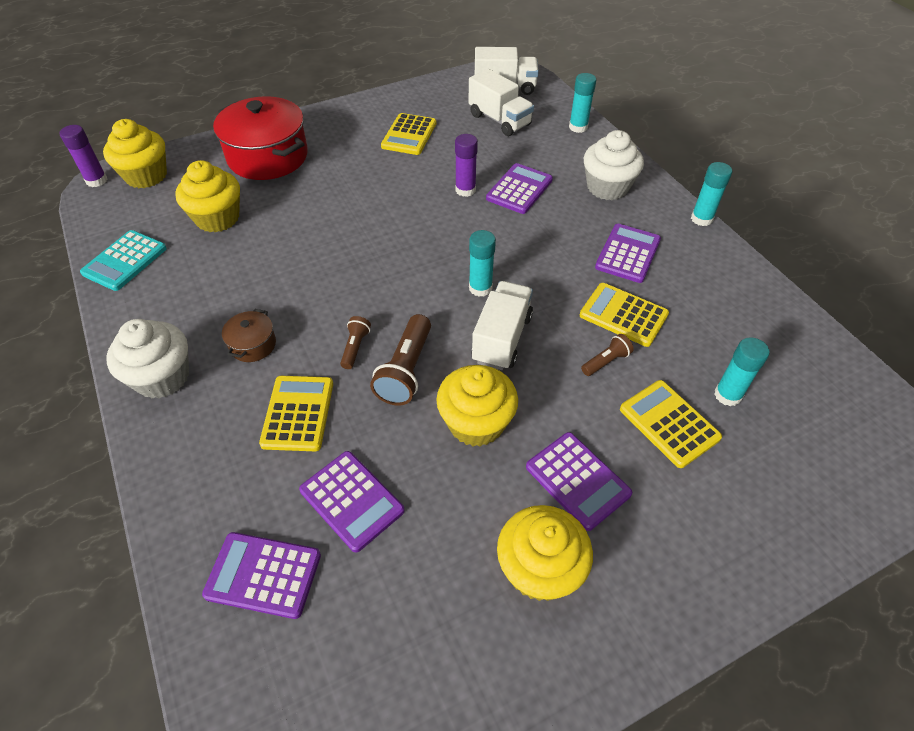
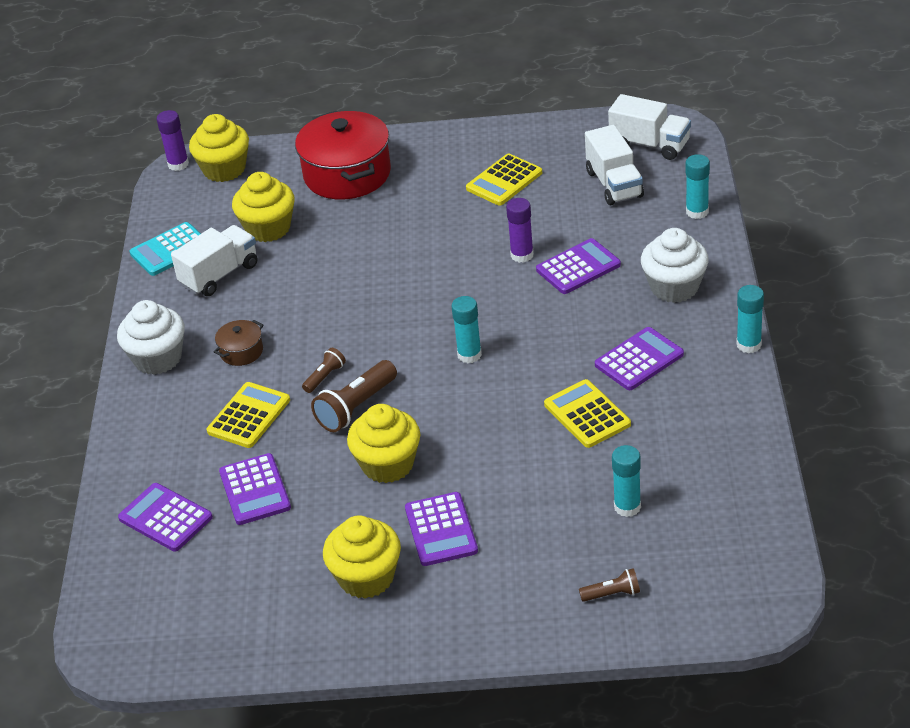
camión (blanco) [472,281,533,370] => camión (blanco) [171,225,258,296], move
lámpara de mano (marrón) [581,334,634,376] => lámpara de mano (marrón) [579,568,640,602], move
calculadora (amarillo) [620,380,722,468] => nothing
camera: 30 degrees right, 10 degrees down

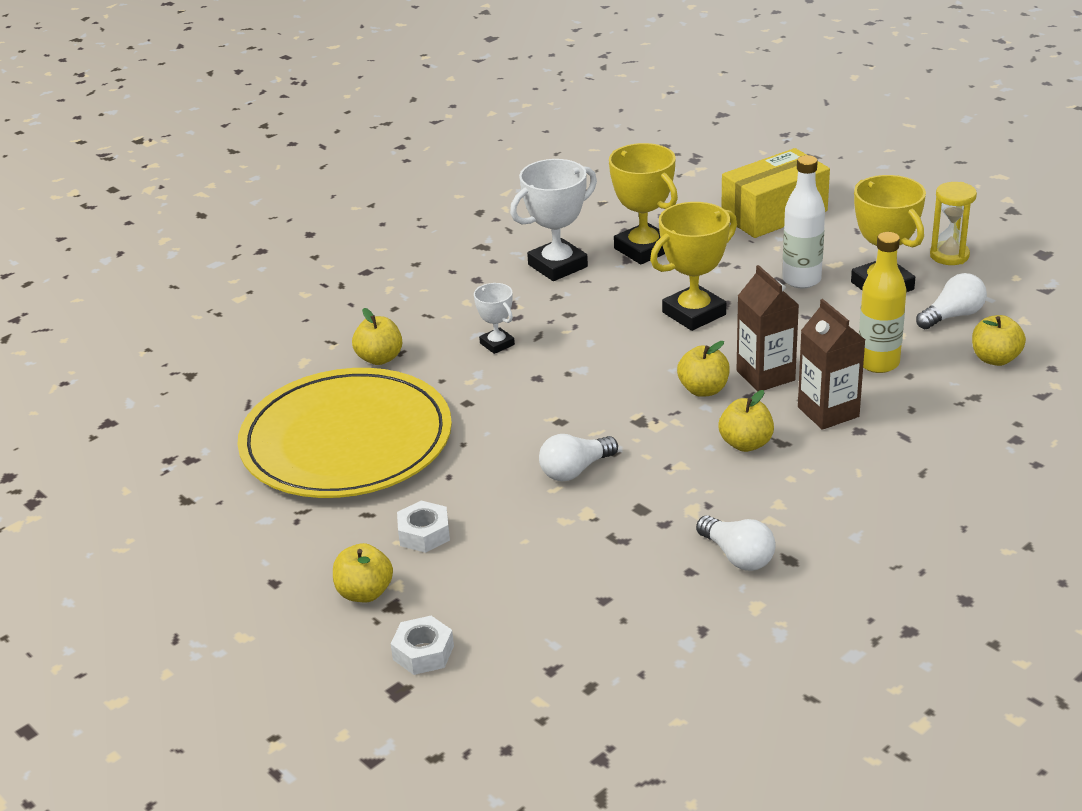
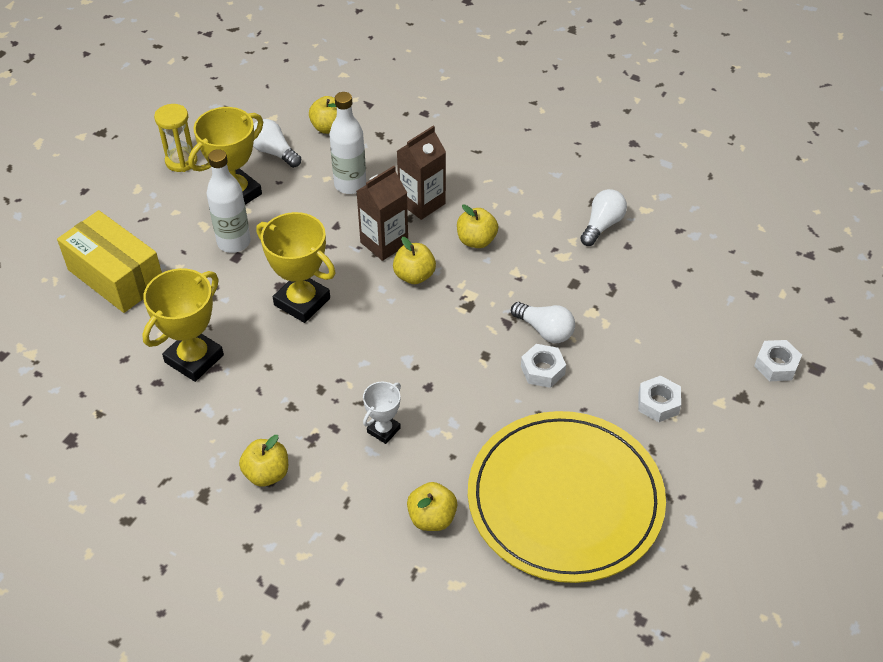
manzana (amarillo) [333,543,393,602] => manzana (amarillo) [239,435,288,487], move
botella (amarillo) [859,232,906,373] => botella (blanco) [329,92,366,194]
nothing => tuerca (blanco) [521,344,566,388]
trofeo (blanco) [510,159,597,281] => nothing
camera: 110 degrees left, 15 degrees up

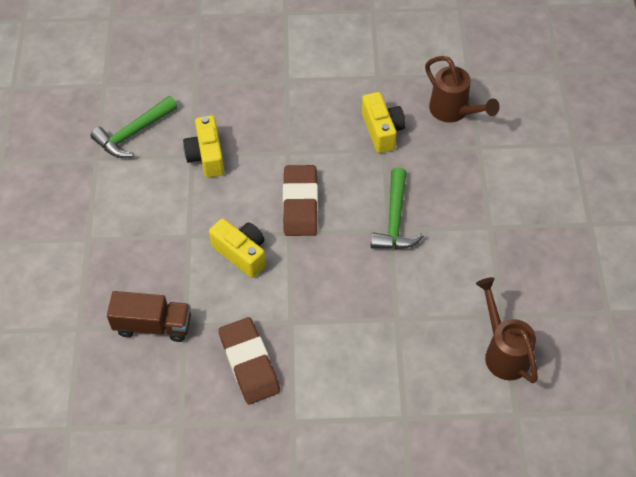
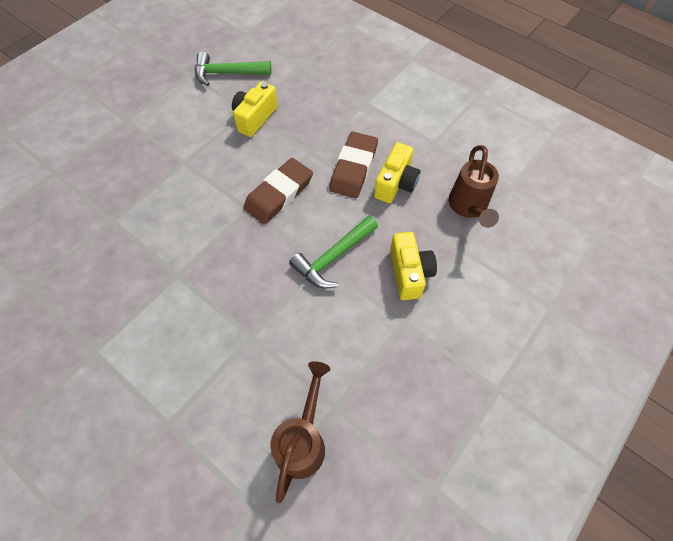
goma de borrar (marrón) [219,317,280,404] => goma de borrar (marrón) [329,132,378,198], move
cámara (amarillo) [209,218,266,278] => cámara (amarillo) [390,232,437,300], move
camión (marrón) [107,291,191,342] => nothing
camera: 40 degrees right, 5 degrees up

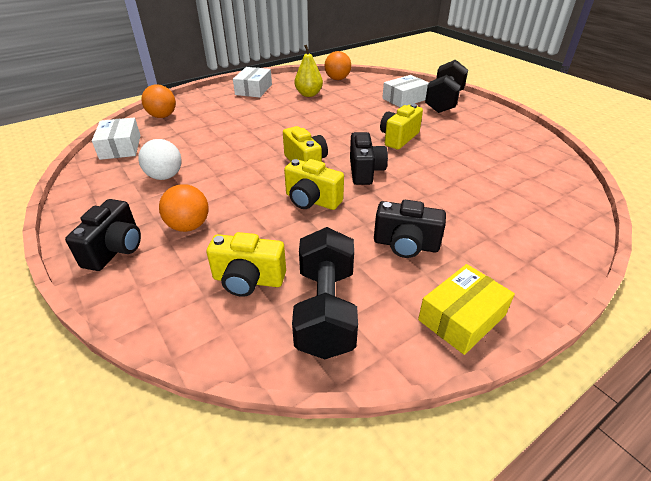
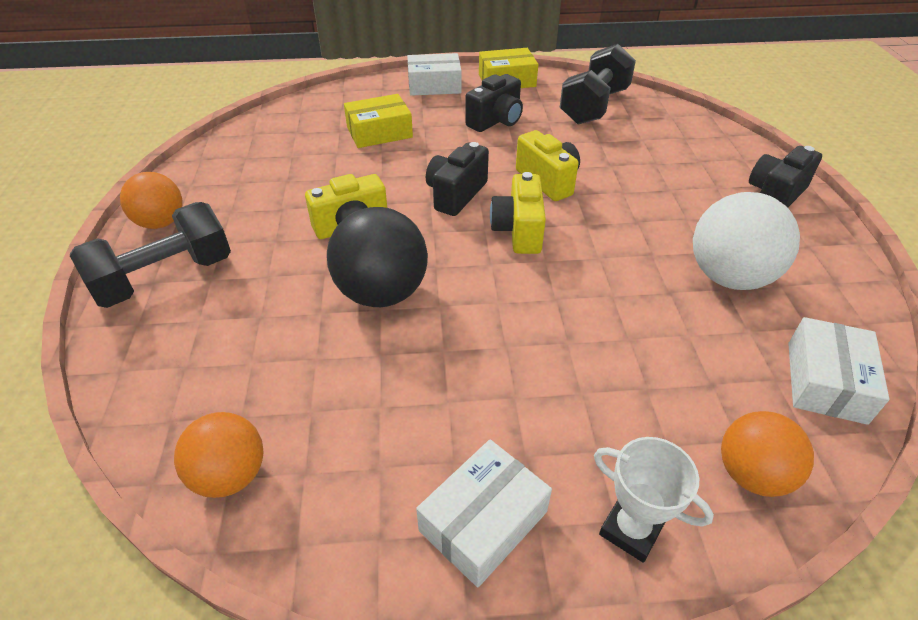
pelota (naranja) [159,184,209,232] => pelota (naranja) [120,172,182,229], move
nothing => pelota (negro) [327,207,428,307]
nothing => caja (amarillo) [344,94,413,148]
caja (blanco) [382,75,429,107] => caja (blanco) [407,53,462,96], move
cámara (negro) [374,200,446,258] => cámara (negro) [465,74,523,132], 90 degrees clockwise
nothing => trofeo (blanco) [594,437,714,563]
pelota (blanco) [138,139,182,180] => pelota (blanco) [693,192,800,290], x1.54
cámara (amarillo) [206,232,286,297] => nothing
pera (amarillo) [295,45,323,97] => nothing
camera: 150 degrees left, 5 degrees up

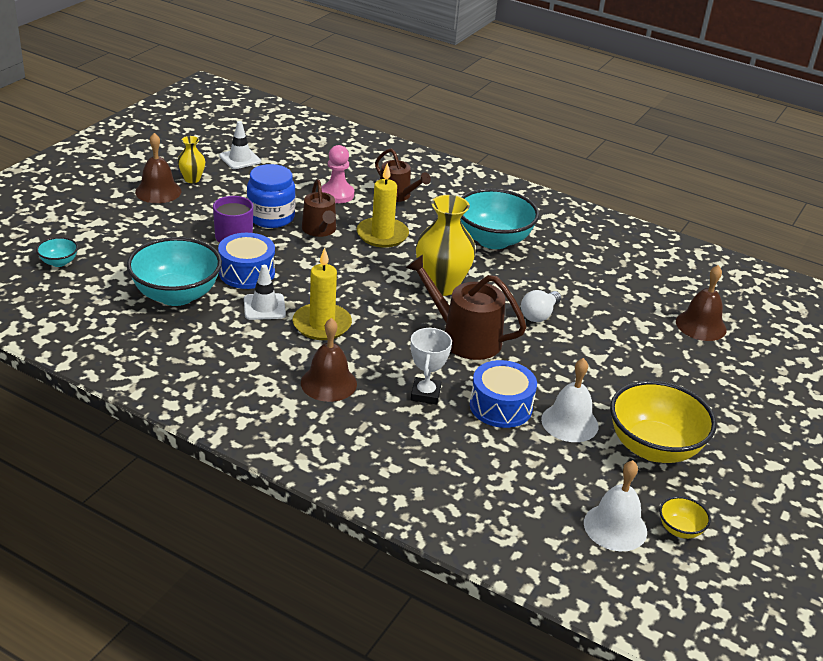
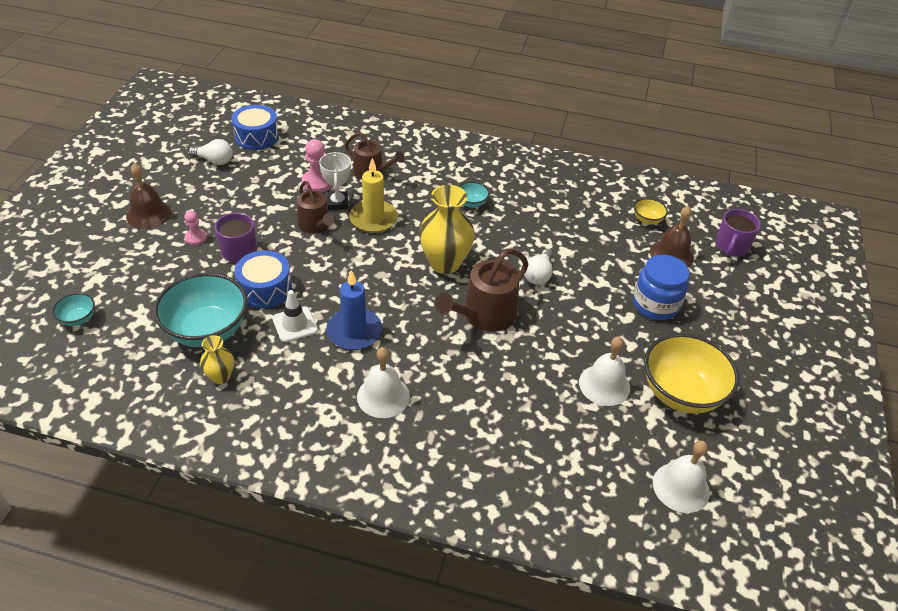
nothing => peón (rosa) [184,211,207,245]
cono de tráfico (blanco) [219,121,261,169] => bombilla (blanco) [189,139,233,165]
florero (amarillo) [177,136,206,183] => florero (amarillo) [200,335,234,384], move
tambor (azul) [470,360,537,428] => tambor (azul) [231,105,279,150], move
trofeo (blanco) [411,328,452,404] => trofeo (blanco) [319,152,351,210], move
vela (amarillo) [293,248,352,340] => vela (azul) [326,271,382,350]
campana (marrón) [301,318,357,402] => campana (blanco) [357,347,410,418]
regadera (marrón) [405,255,527,360] => regadera (marrón) [435,249,529,332], 60 degrees counterclockwise
cuenco (turquesa) [460,188,539,249] => cuenco (turquesa) [458,182,490,208], x0.45
tarro (azul) [247,164,296,228] => tarro (azul) [633,255,690,320], move
cuenco (amarillo) [659,496,711,539] => cuenco (amarillo) [634,198,668,224], move
nothing => taza (morado) [715,209,761,257]
camera: 15 degrees left, 10 degrees up

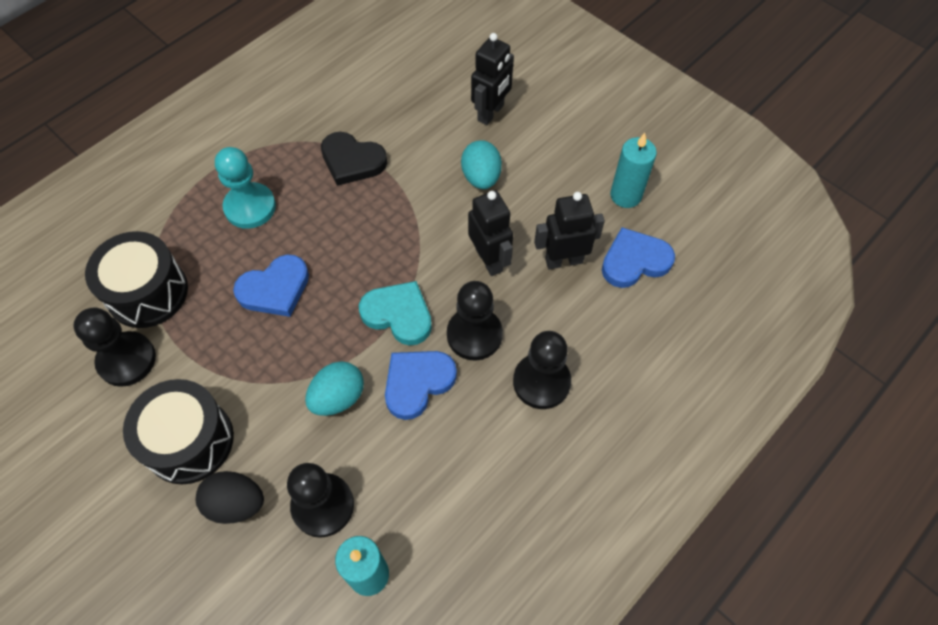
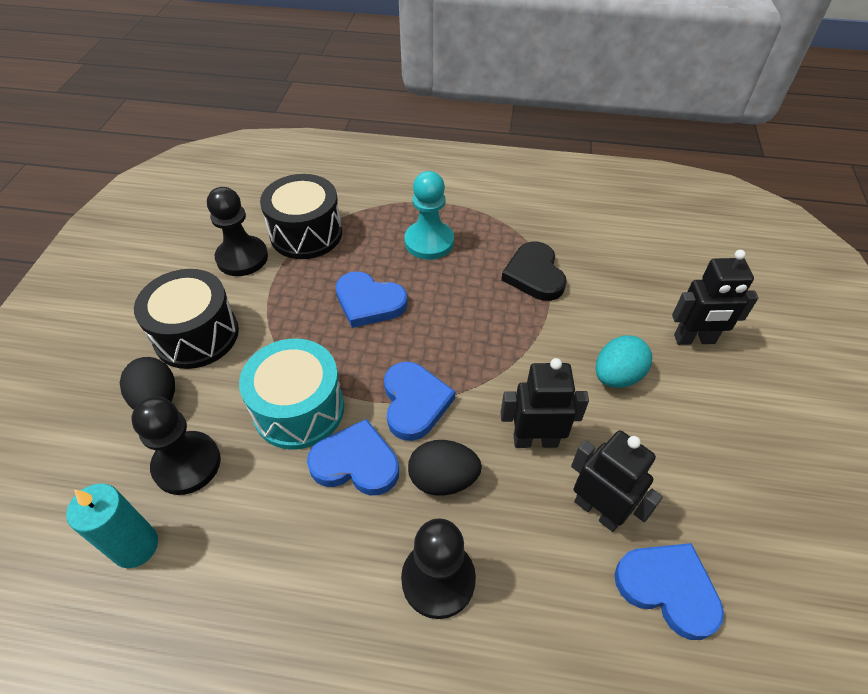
huevo (turquesa) [305,361,364,416] => tambor (turquesa) [239,339,344,450]
corazón (turquesa) [359,281,432,345] => corazón (azul) [384,362,455,441]
peón (negro) [447,281,503,361] => huevo (negro) [408,440,482,496]
robot (negro) [468,190,513,276] => robot (negro) [501,358,589,448], 120 degrees counterclockwise
vela (turquesa) [610,133,657,208] => nothing
camera: 55 degrees right, 10 degrees down

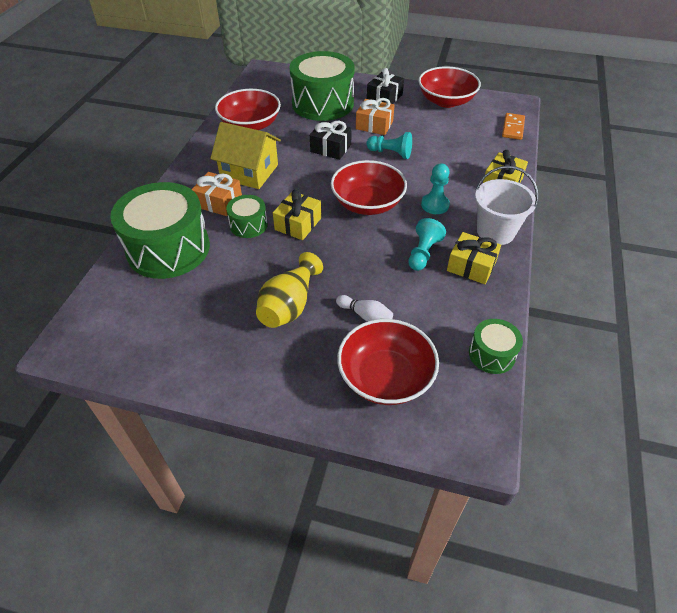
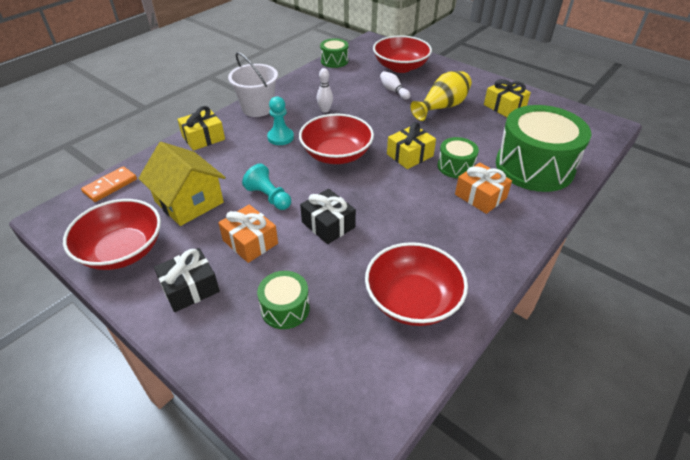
casa (amarillo) [210,122,281,189] => casa (amarillo) [138,142,226,226], move
tambor (verde) [290,51,355,121] => tambor (verde) [257,271,310,329], x0.48
peón (turquesa) [408,218,446,271] => bolo (blanco) [317,68,333,112]
regalo (amarillo) [447,232,501,284] => regalo (amarillo) [484,79,531,117], move
camera: 155 degrees left, 5 degrees down

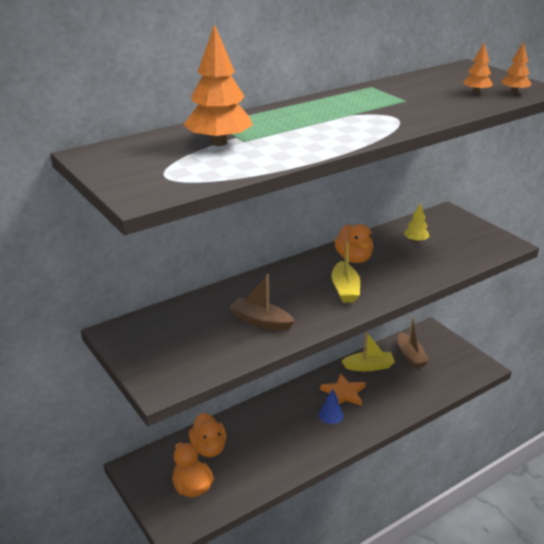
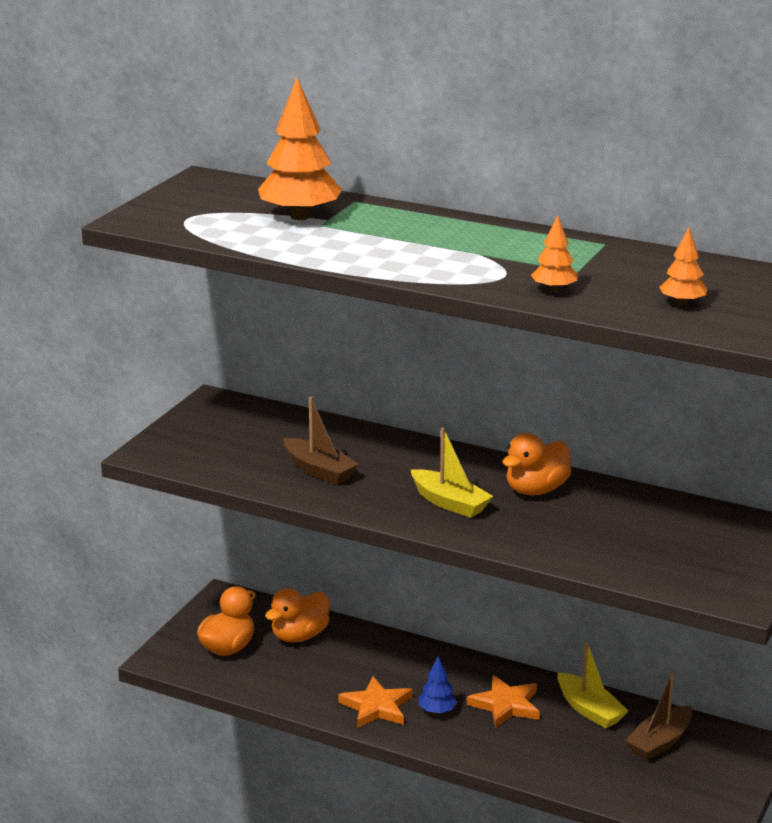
barco (marrón) [229,274,295,331] => barco (marrón) [284,397,359,485], 135 degrees clockwise
nothing => estrella (naranja) [338,676,413,728]
barco (amarillo) [332,238,360,303] => barco (amarillo) [411,427,493,518], 105 degrees counterclockwise
árbol (naranja) [501,42,531,93] => árbol (naranja) [531,215,578,292], move
árbol (amarillo) [404,203,430,243] => nothing
camera: 60 degrees right, 5 degrees down

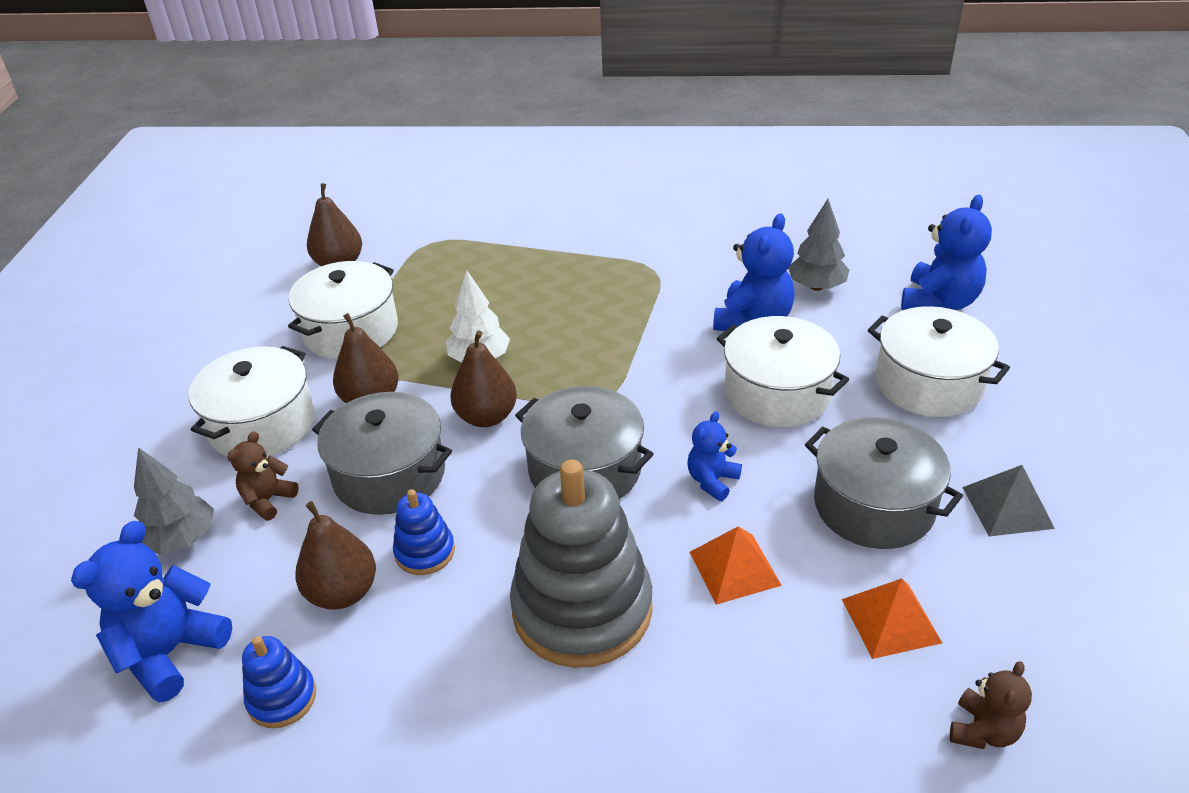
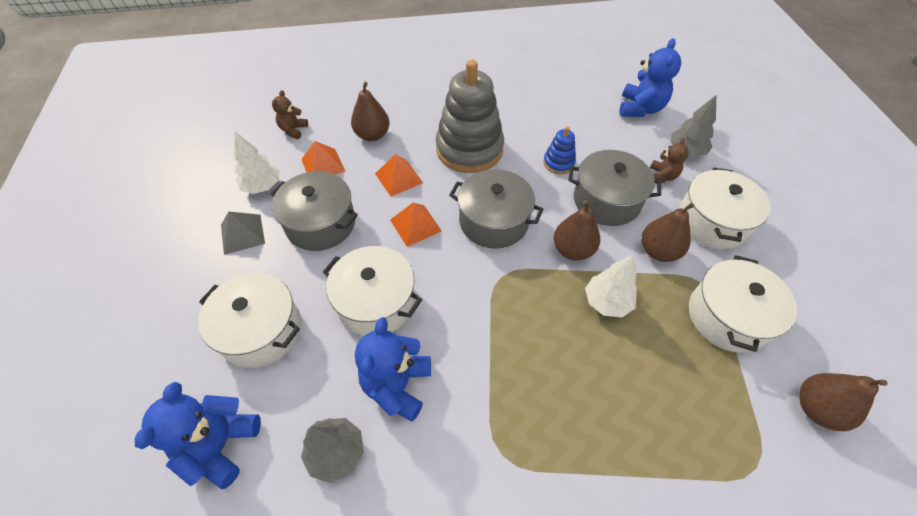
nothing => árbol (blanco) [234,132,279,194]
pera (marrón) [295,501,376,610] => pera (marrón) [351,82,390,141], move
osito (azul) [687,411,742,501] => pirámide (naranja) [390,203,442,247]
juguete apilable (azul) [242,636,316,728] => nothing
camera: 165 degrees right, 15 degrees up

